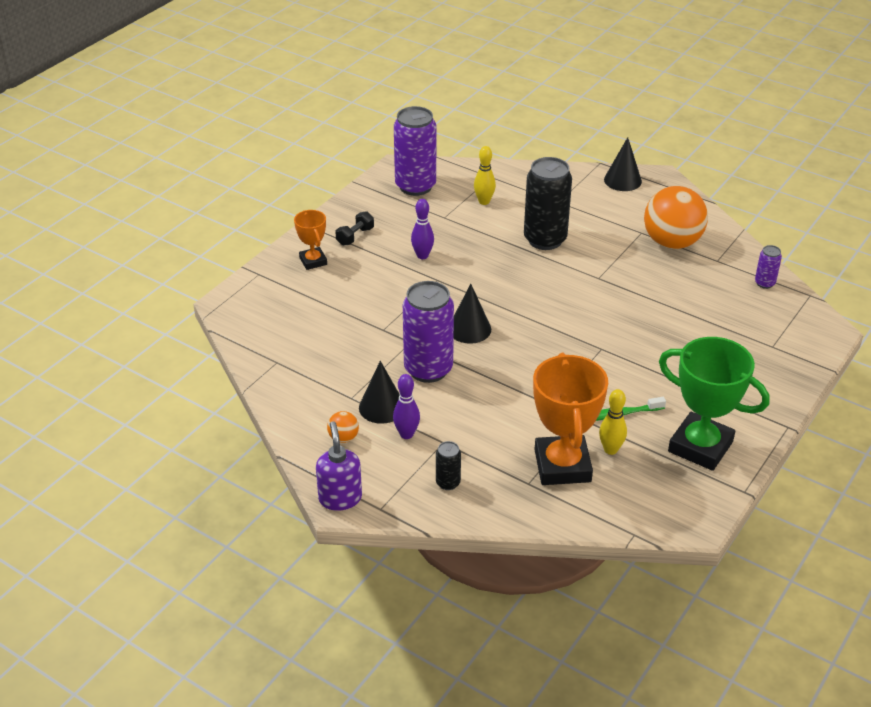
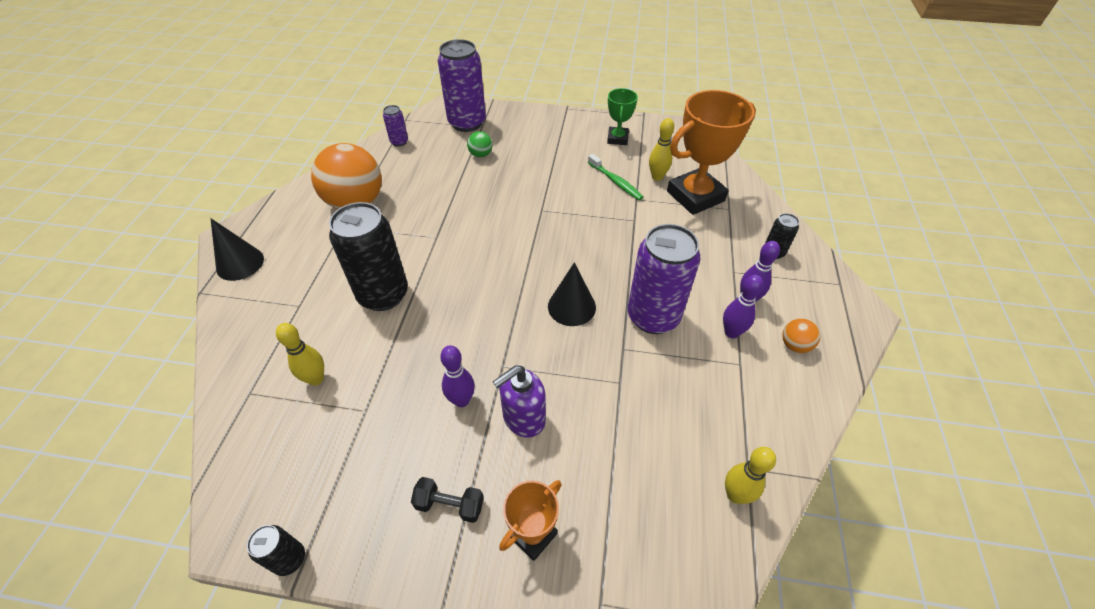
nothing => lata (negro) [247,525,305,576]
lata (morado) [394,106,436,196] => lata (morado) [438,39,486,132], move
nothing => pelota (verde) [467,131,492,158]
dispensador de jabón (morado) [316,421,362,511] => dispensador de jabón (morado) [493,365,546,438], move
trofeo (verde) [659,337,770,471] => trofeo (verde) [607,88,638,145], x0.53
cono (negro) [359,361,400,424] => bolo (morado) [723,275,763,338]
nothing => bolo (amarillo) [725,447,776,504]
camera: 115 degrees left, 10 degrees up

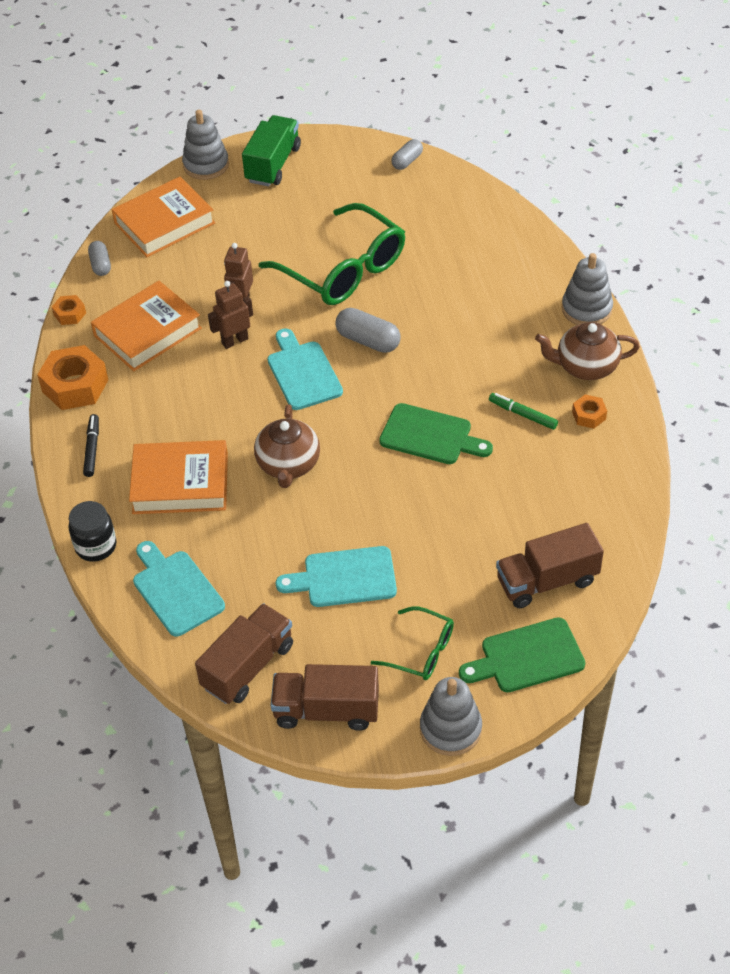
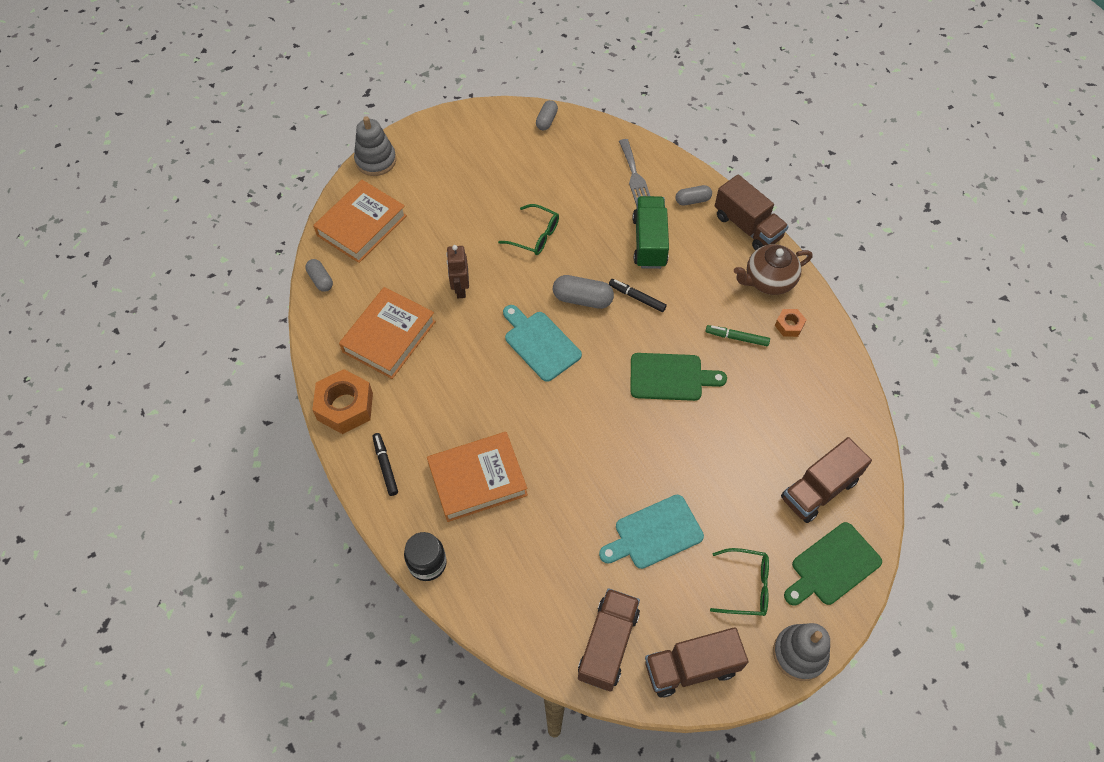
gafas (verde) [259,203,405,305] => gafas (verde) [498,204,559,255], x0.51
nothing => rotulador (negro) [609,279,667,312]
nothing => tenedor (gris) [619,139,650,206]
camión (verde) [242,115,301,187] => camión (verde) [633,196,669,269], move
nothing => cápsula (gris) [675,185,712,206]
juguete apilable (gris) [562,253,613,325] => camión (marrón) [715,174,789,250]
tuerca (naranja) [52,295,86,325] => nothing
tabla de cortar (turquesa) [133,541,225,637] => nothing
robot (marrón) [208,281,253,349] => nothing
tetera (marrón) [254,404,320,488] => nothing
camera: 20 degrees left, 10 degrees up

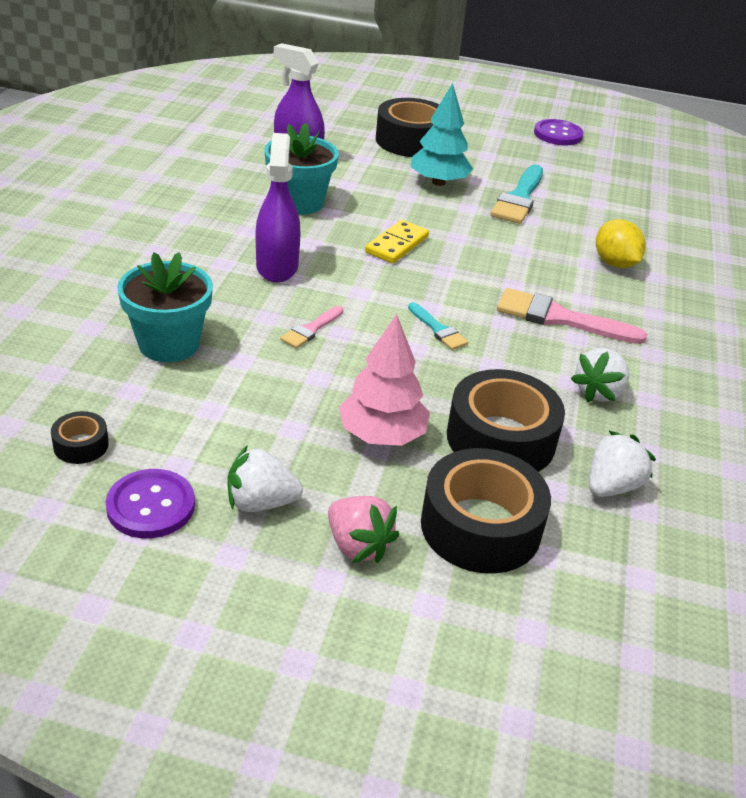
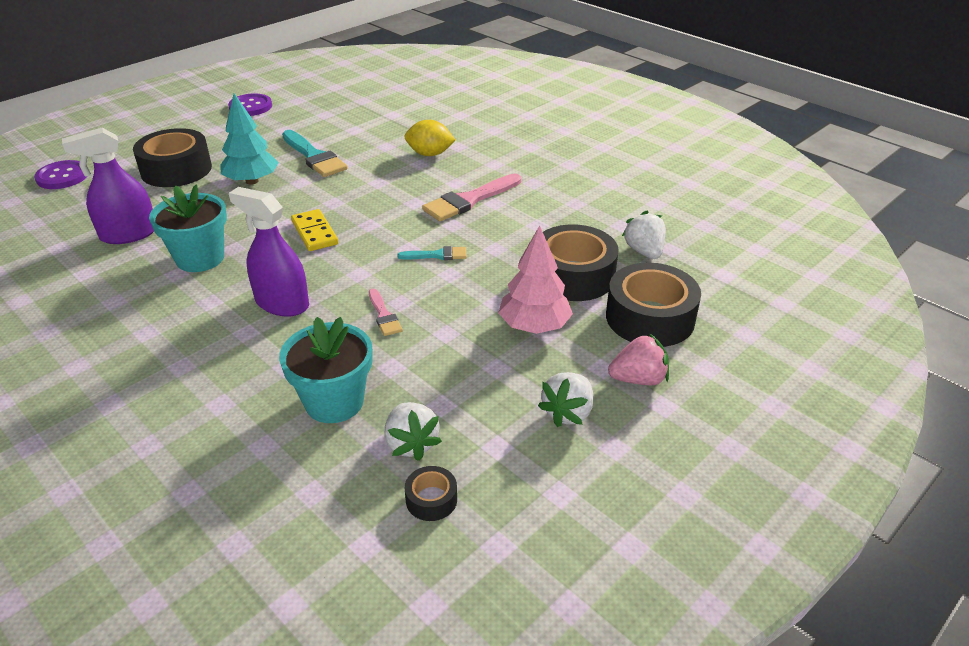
botón (morado) [106,469,195,538] => botón (morado) [34,160,86,189], move
fresa (blanco) [571,348,629,402] => fresa (blanco) [385,402,442,461], move
camera: 55 degrees left, 0 degrees up

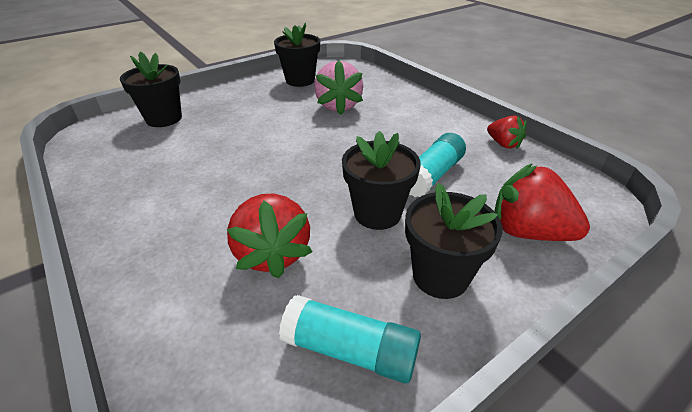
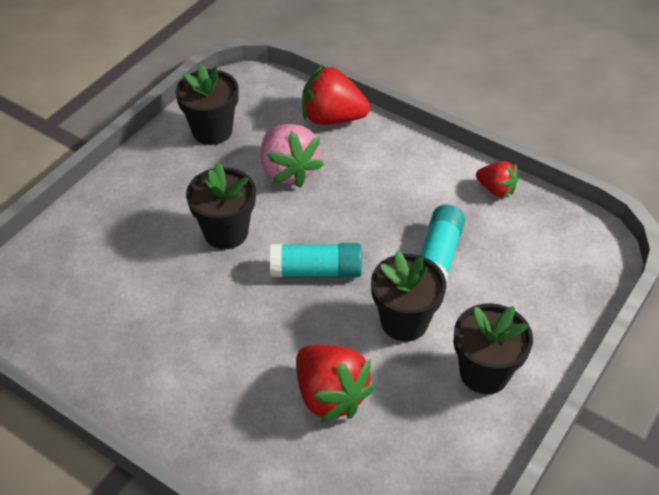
maceta (negro) [120,52,182,127] => maceta (negro) [186,162,256,250], move
barra de pegamento (turquesa) [279,295,421,383] => barra de pegamento (turquesa) [270,243,362,277], move
fresa (rojo) [494,163,590,241] => fresa (rojo) [302,64,370,125], move
camera: 20 degrees left, 10 degrees up

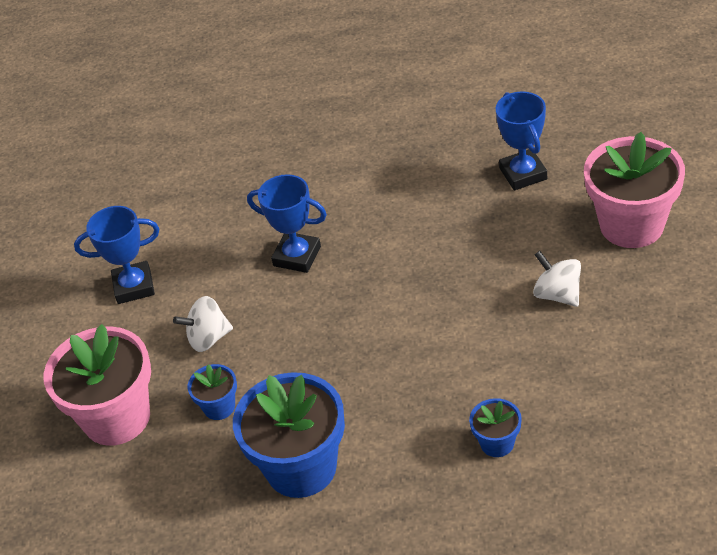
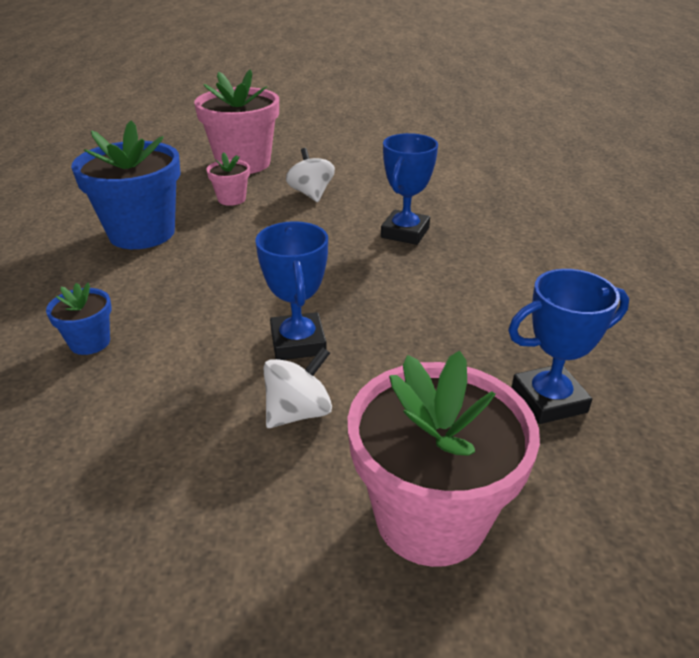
maceta (azul) [188,364,237,420] => maceta (rosa) [206,152,250,206]
trofeo (azul) [74,206,159,304] => trofeo (azul) [255,221,328,360], move
camera: 85 degrees right, 10 degrees down

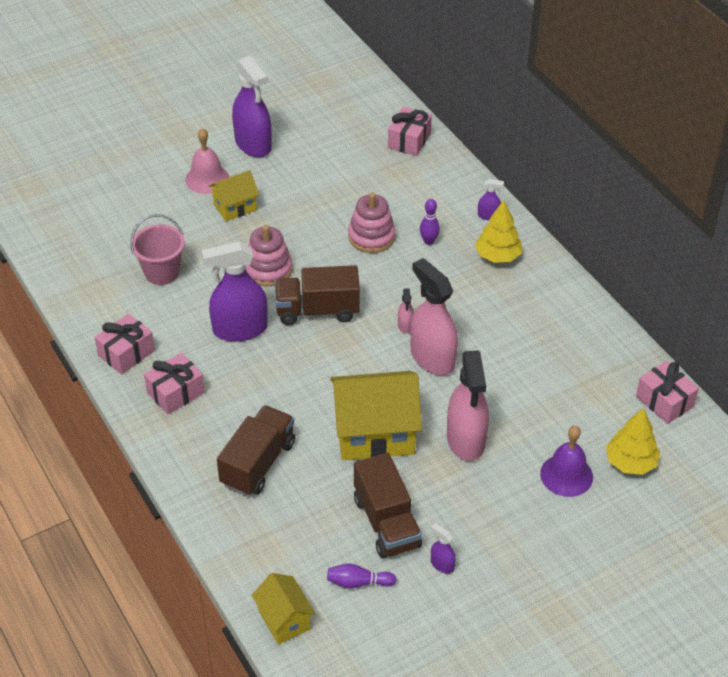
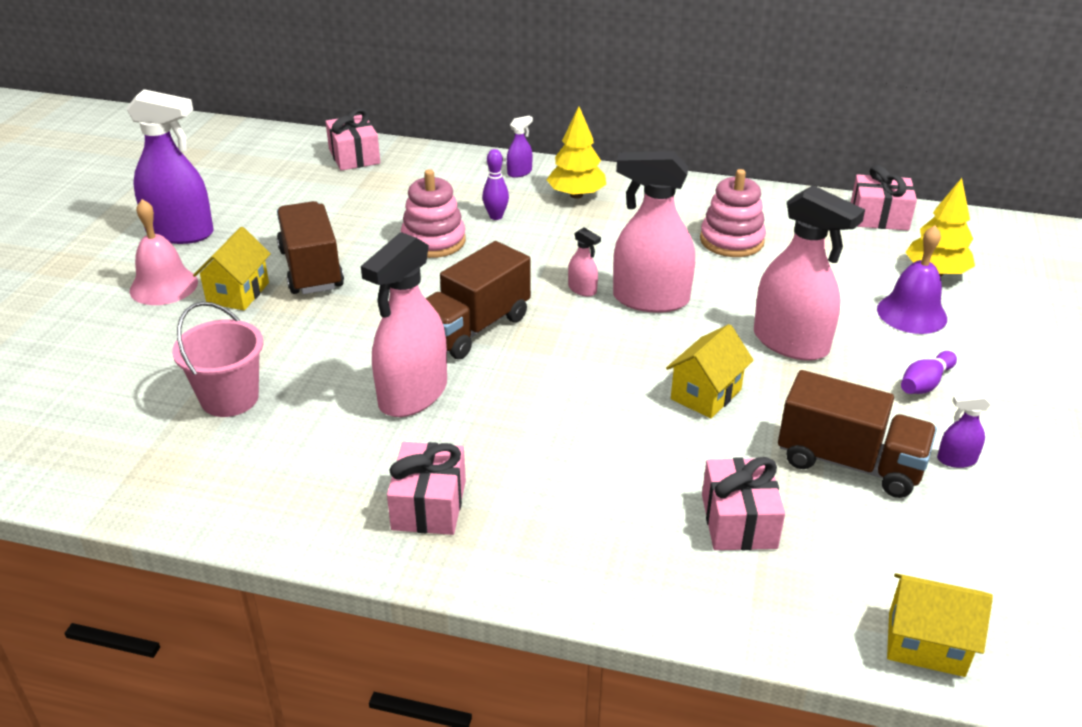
camión (marrón) [217,405,295,496] => camión (marrón) [277,201,344,294], move
pulverizador (morado) [202,242,268,342] => pulverizador (rosa) [361,232,447,417]
casa (amarillo) [330,371,422,460] => casa (amarillo) [666,324,754,418], x0.55
juguete apilable (rosa) [246,225,292,286] => juguete apilable (rosa) [700,169,766,257], move
regalo (rosa) [95,314,155,374] => regalo (rosa) [702,457,785,550], move
bolo (morado) [327,564,396,588] => bolo (morado) [901,351,957,394], move
camera: 45 degrees left, 10 degrees down

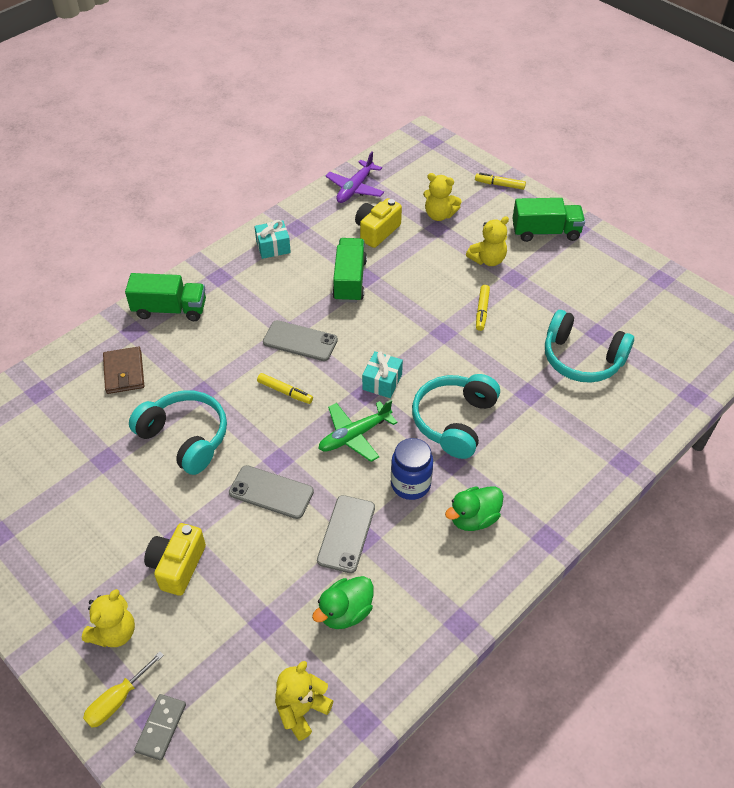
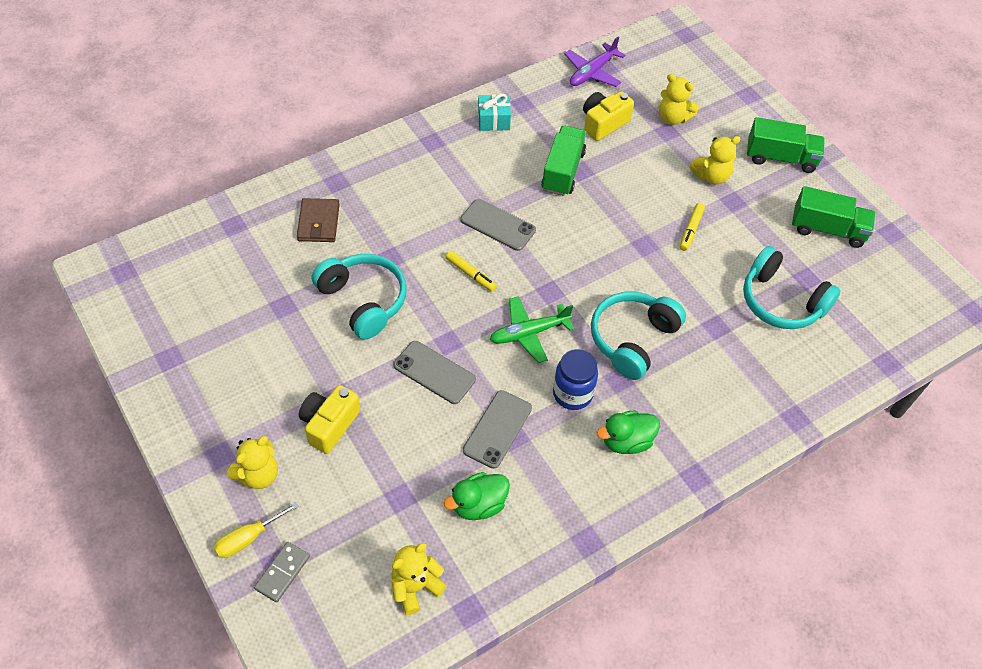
camión (verde) [125,273,206,321] => camión (verde) [792,186,876,248], move
regalo (turquesa) [362,351,403,398] => nothing
rotulador (amarillo) [475,173,526,190] => nothing
camera: 10 degrees right, 5 degrees up

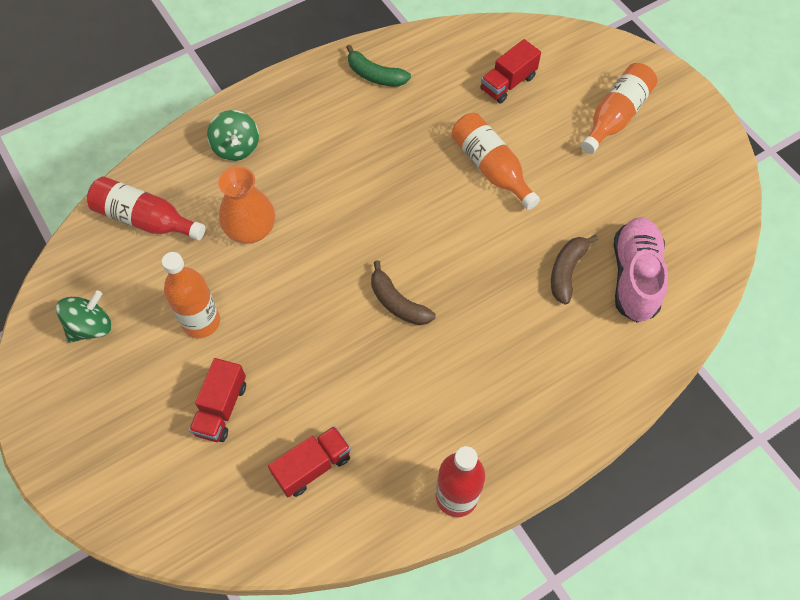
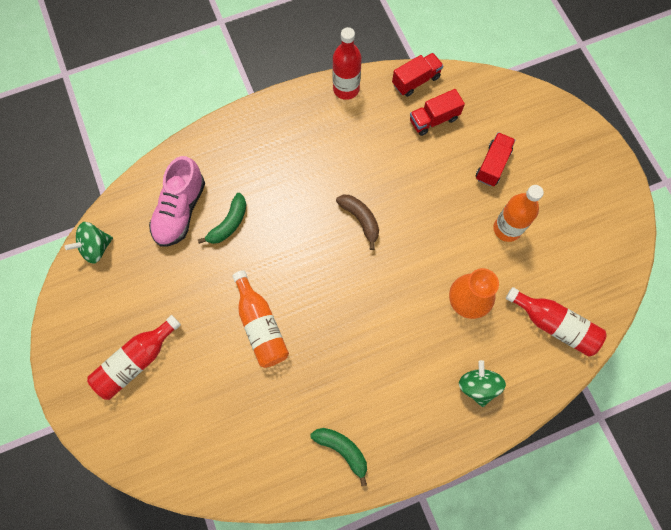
peonza (verde) [56,290,111,343] => peonza (verde) [65,222,113,264], move
botella (naranja) [581,63,657,154] => botella (rojo) [87,315,181,400]
plátano (marrón) [551,235,598,304] => plátano (verde) [198,193,246,244]
camión (rojo) [480,39,541,104] => camión (rojo) [392,53,443,97], move
camera: 170 degrees left, 10 degrees up

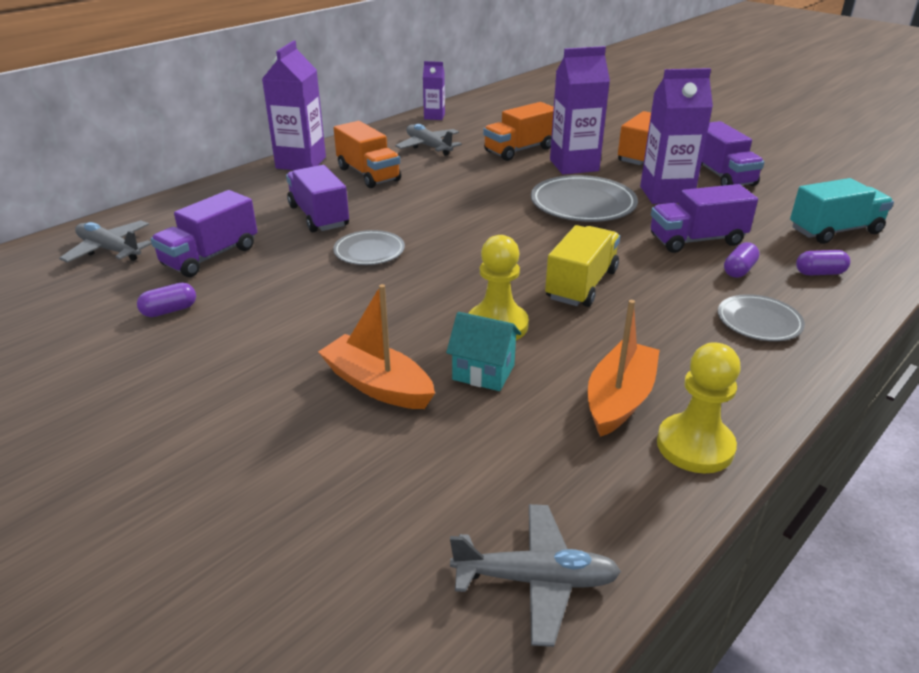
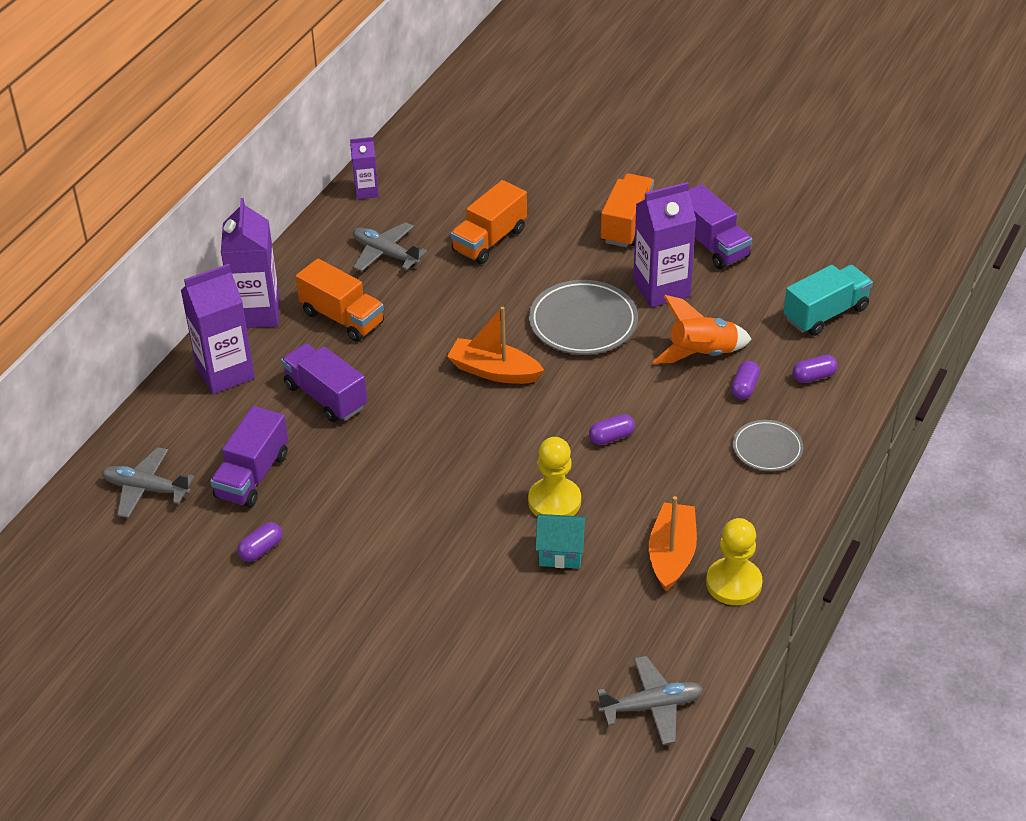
cartón de leche (morado) [550,46,610,174] => cartón de leche (morado) [181,264,255,394], move
barco (naranja) [318,284,435,409] => barco (naranja) [447,307,544,384], move
camión (amarillo) [545,225,620,307] => cápsula (morado) [589,414,635,445]
camión (morado) [651,184,758,253] => cohete (naranja) [653,295,752,364]
plato (gris) [333,230,405,265] => nothing
camera: 15 degrees left, 10 degrees up

